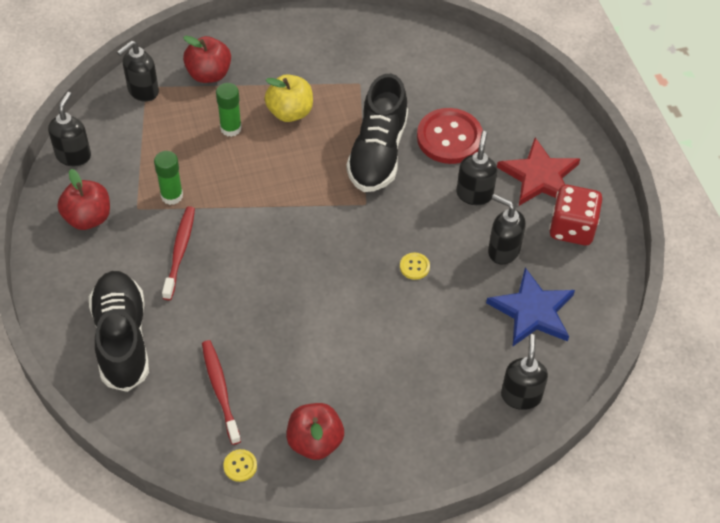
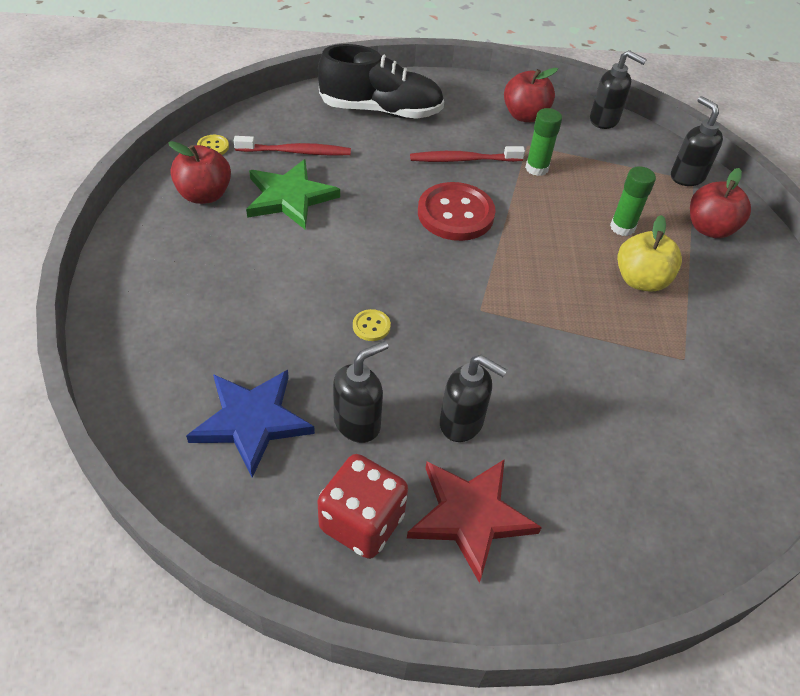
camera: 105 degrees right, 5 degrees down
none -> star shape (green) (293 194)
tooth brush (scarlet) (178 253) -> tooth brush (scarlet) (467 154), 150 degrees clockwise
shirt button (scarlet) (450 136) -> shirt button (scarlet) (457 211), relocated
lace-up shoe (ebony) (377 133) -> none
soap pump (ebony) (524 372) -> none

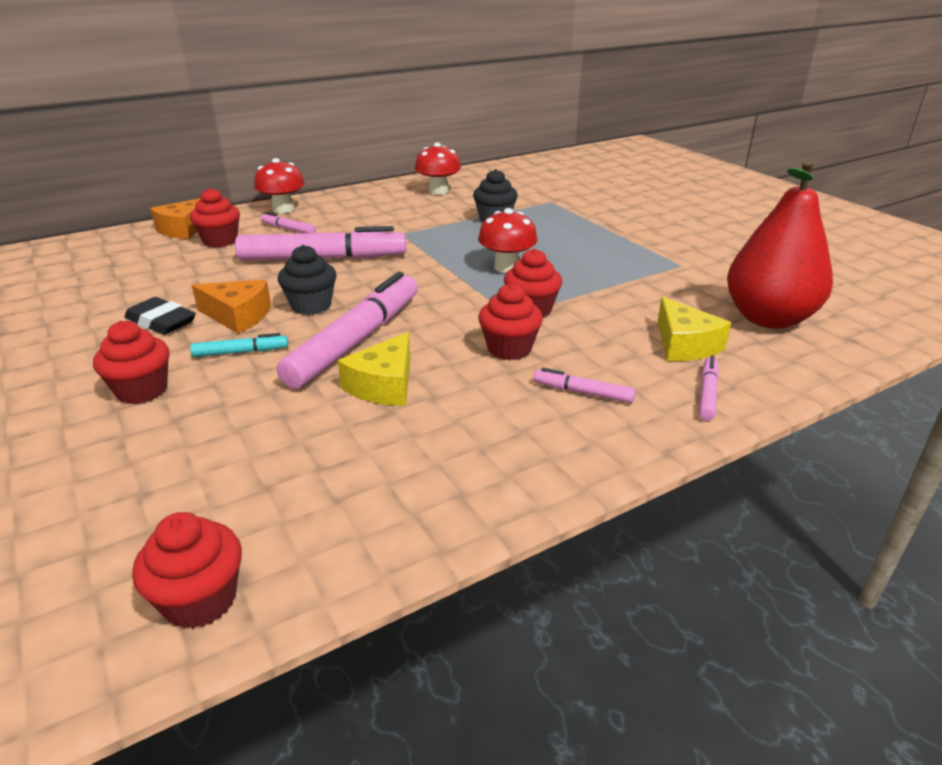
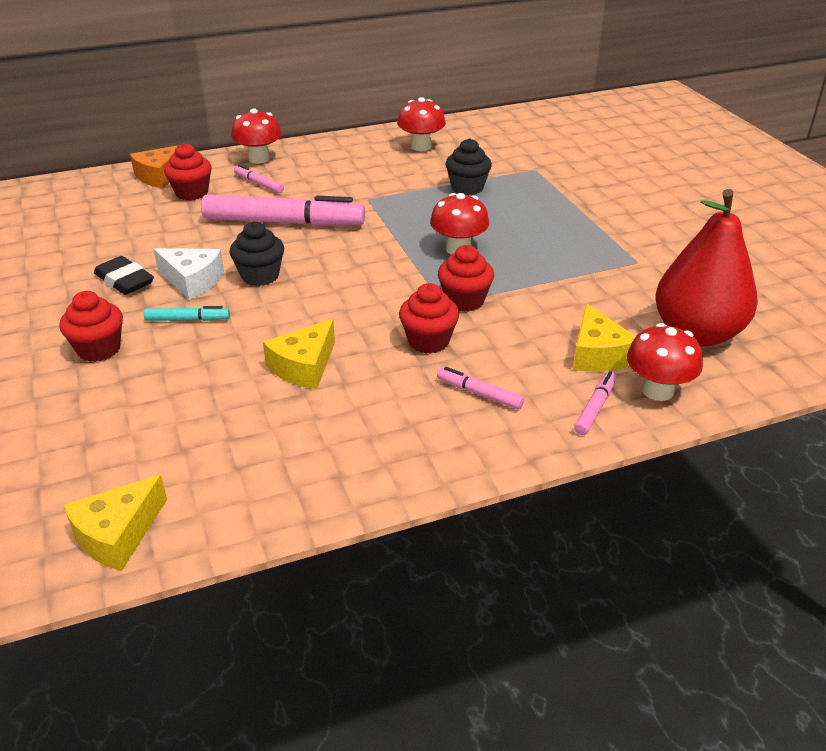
camera: 10 degrees right, 5 degrees up
fairy cake (scarlet) (187 570) -> cheese wedge (golden) (115 523)
cheese wedge (orange) (231 307) -> cheese wedge (snow-white) (188 274)
none -> mushroom (scarlet) (665 362)
marker pen (pink) (347 330) -> none

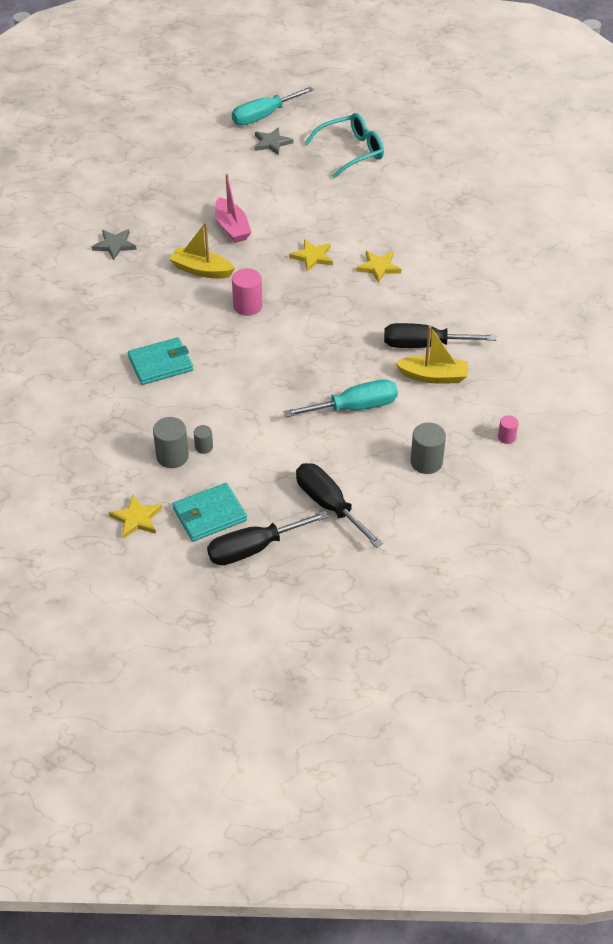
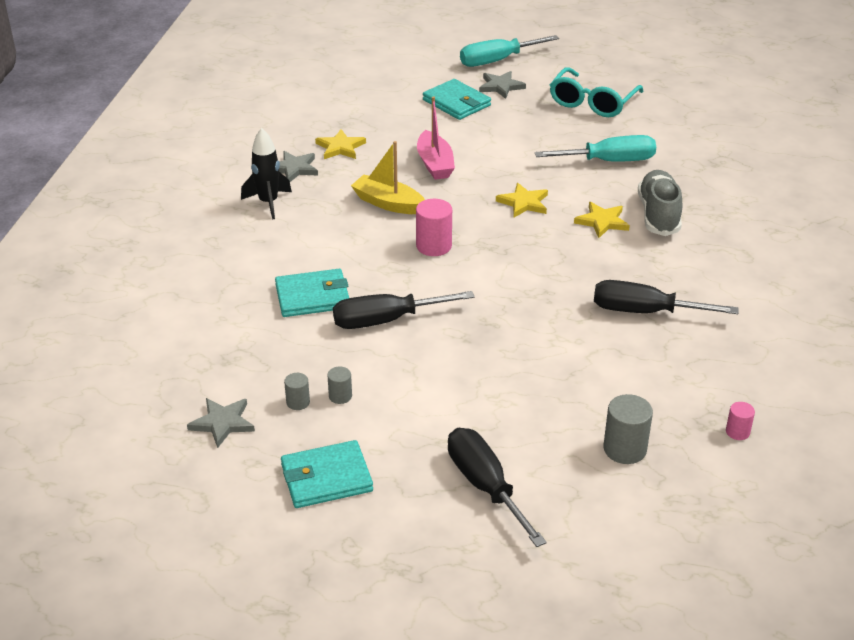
camera: 10 degrees right, 10 degrees down
none -> star shape (gray) (221 423)
none -> rocket (ebony) (266 174)
cylinder shape (gray) (171 442) -> cylinder shape (gray) (297 391), x0.57
star shape (golden) (135 517) -> star shape (golden) (340 144), relocated
flat screwdriver (ebony) (268 538) -> flat screwdriver (ebony) (404 310), relocated
none -> billfold (teal) (457 99)
flat screwdriver (teal) (340 398) -> flat screwdriver (teal) (595 148), relocated
spectacles (teal) (344 145) -> spectacles (teal) (596 92), 135 degrees clockwise
none -> lace-up shoe (gray) (660 203)
sailboat (golden) (431 354) -> none

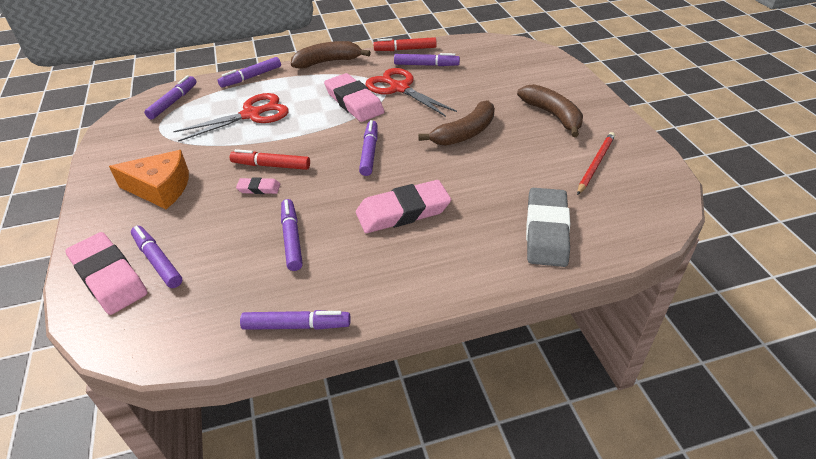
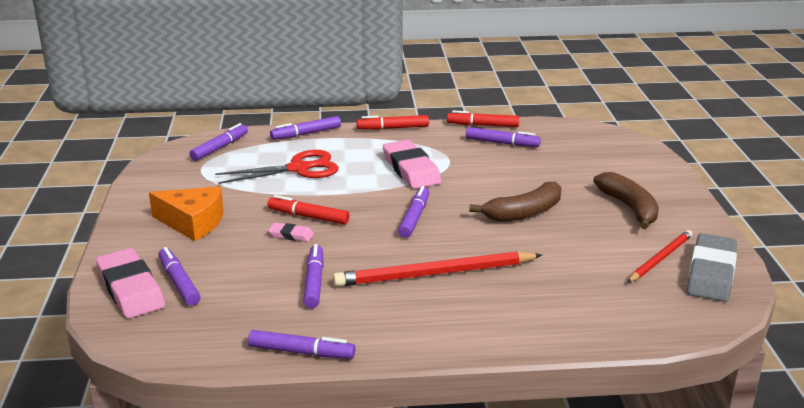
camera: 10 degrees right, 15 degrees down
eraser (pink) (403 206) -> pencil (scarlet) (437 269)
banana (dark brown) (331 55) -> marker pen (scarlet) (393 122)
eraser (gray) (548 227) -> eraser (gray) (712 267), relocated
pair of scissors (scarlet) (411 92) -> none

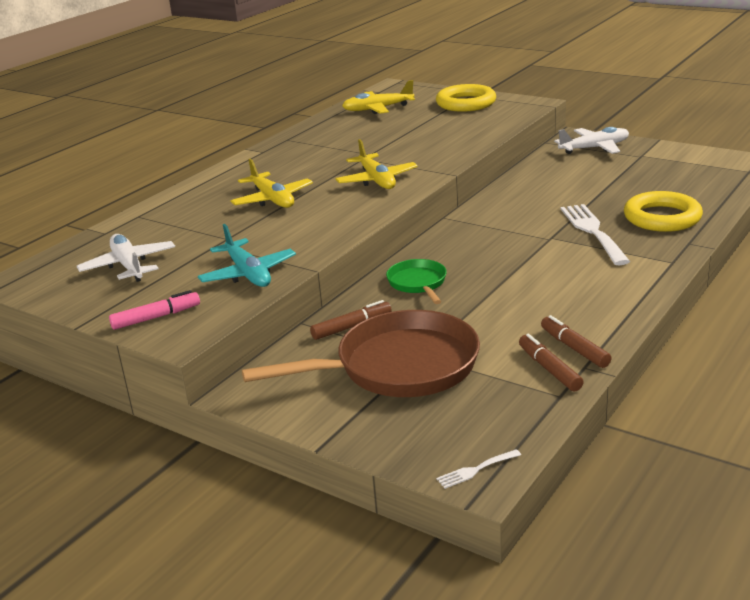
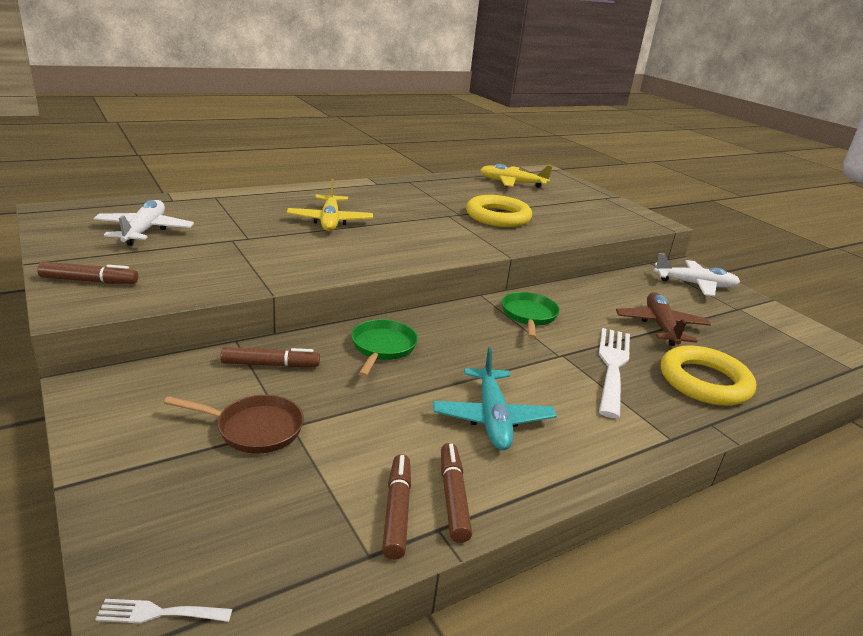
camera: 20 degrees right, 0 degrees up
marker pen (pink) (154 310) -> marker pen (dark brown) (87 273)
pan (dark brown) (361 353) -> pan (dark brown) (234 424), x0.50
toy plane (teal) (247 255) -> toy plane (teal) (495 398), relocated
ring (golden) (466 98) -> ring (golden) (499 211), relocated
none -> pan (green) (531 315)
none -> toy plane (dark brown) (663 319)
toy plane (golden) (376 164) -> none

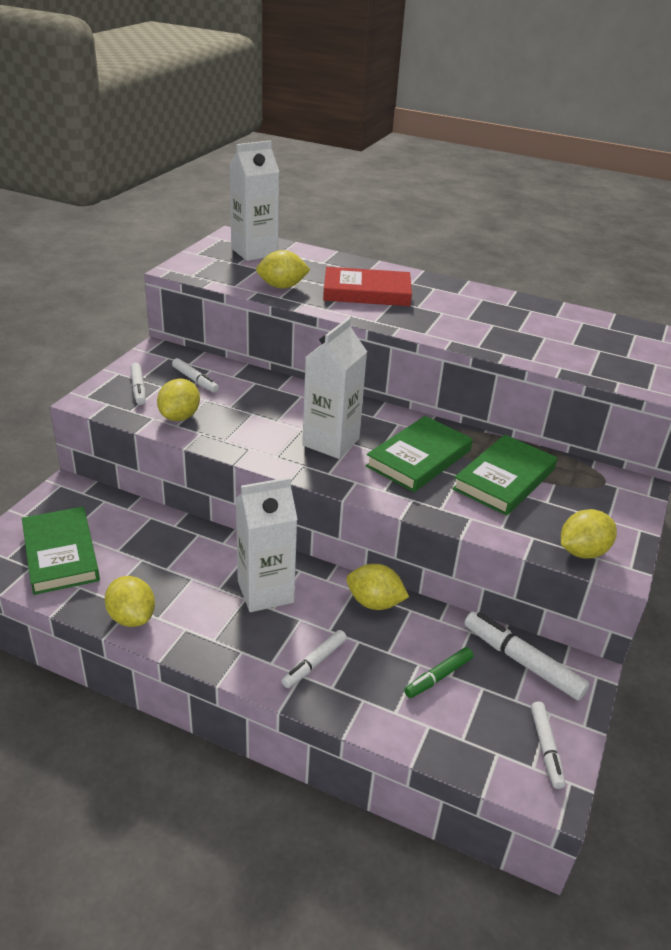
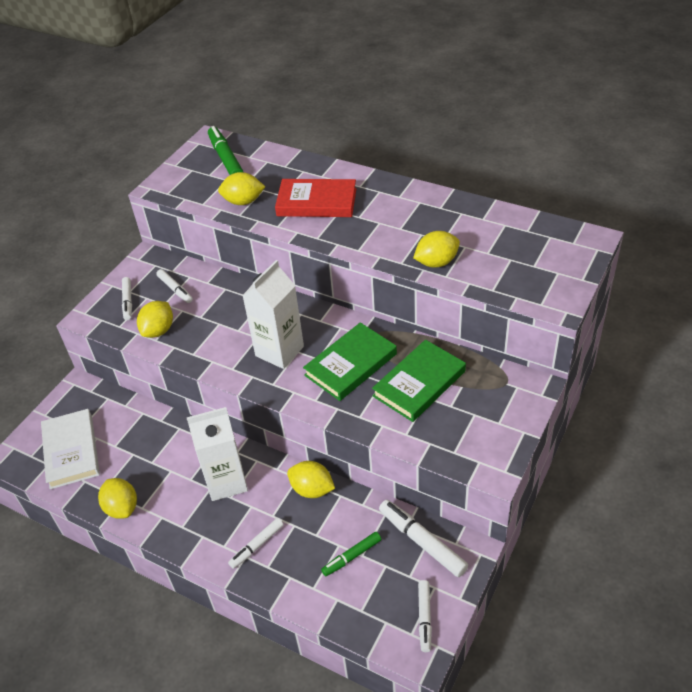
camera: 10 degrees right, 10 degrees up
book (green) (61 551) -> book (snow-white) (70 449)
carton (snow-white) (254 200) -> marker pen (green) (225 150)
toy lemon (golden) (589 533) -> toy lemon (golden) (436 249), relocated

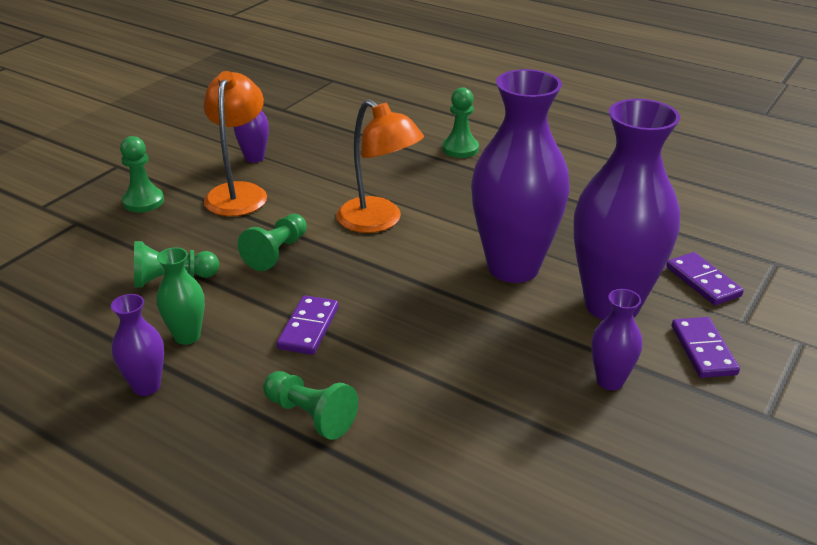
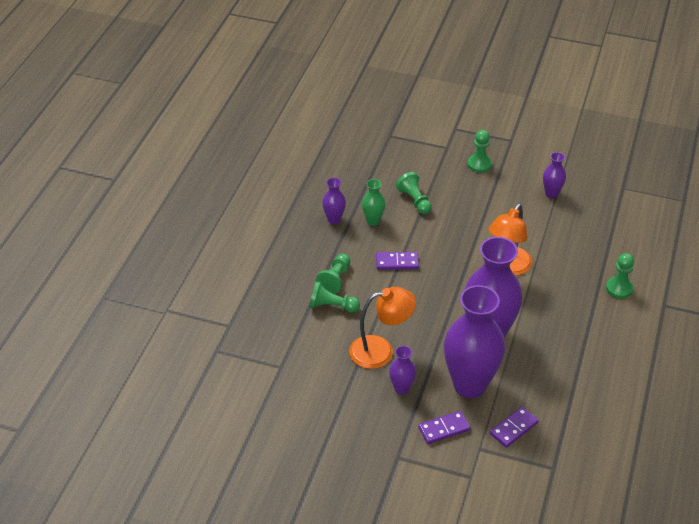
camera: 75 degrees right, 10 degrees up
game pawn (green) (272 242) -> game pawn (green) (335 296), relocated
lamp (orange) (235 143) -> lamp (orange) (382 328), relocated

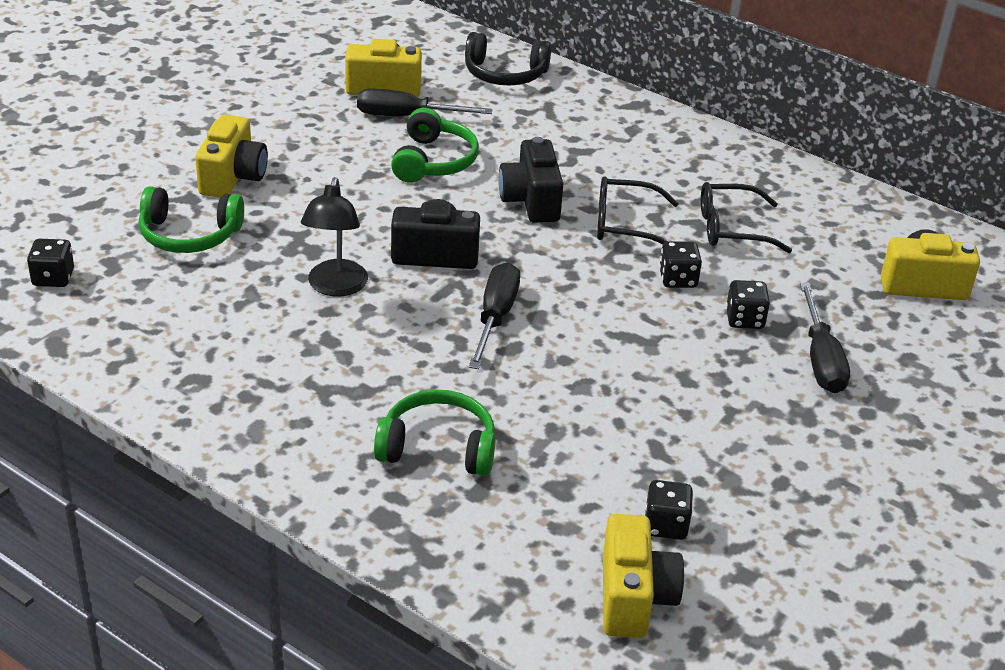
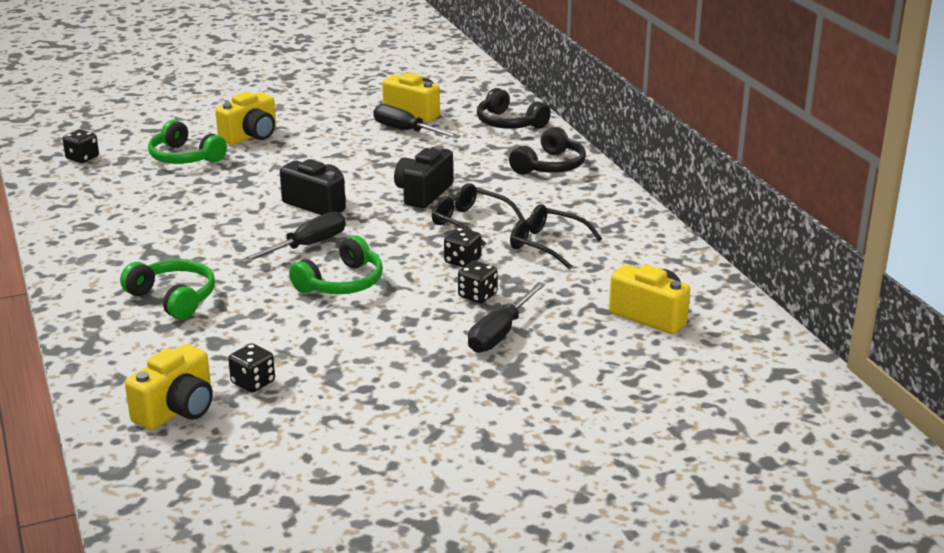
camera: 35 degrees right, 10 degrees down
headset (green) (435 145) -> headset (green) (336 264), relocated
none -> headset (ebony) (547 151)
lamp (ebony) (334 236) -> none

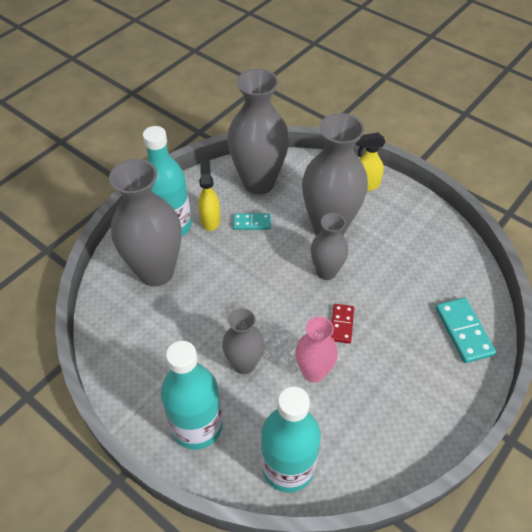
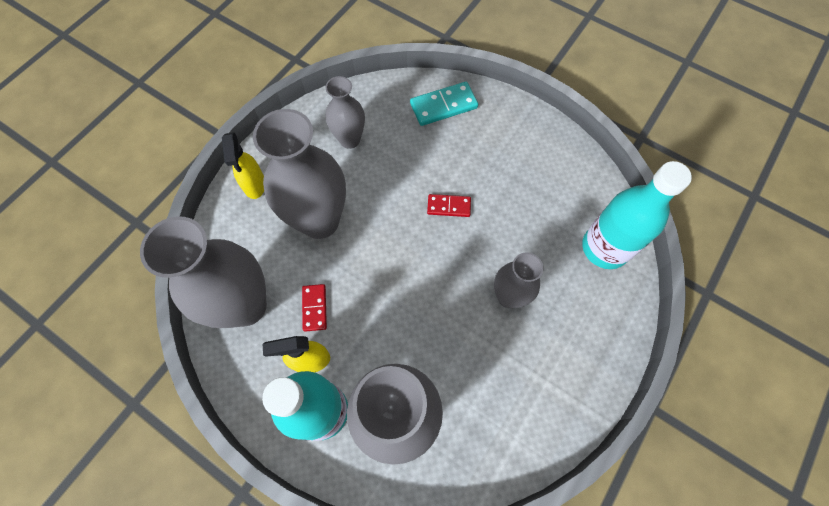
camera: 95 degrees left, 15 degrees up
domino (teal) (252 221) -> domino (scarlet) (314 308)
flower vase (gray) (330 246) -> flower vase (gray) (345 112), relocated
drink bottle (teal) (192 395) -> none
flower vase (pink) (316 349) -> none

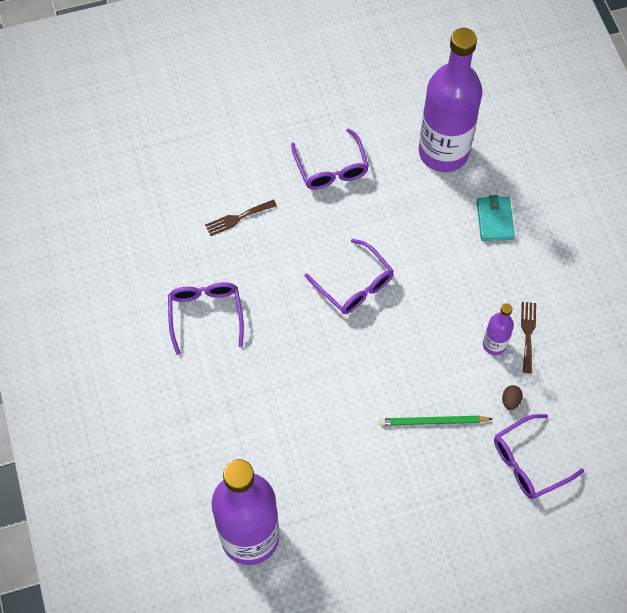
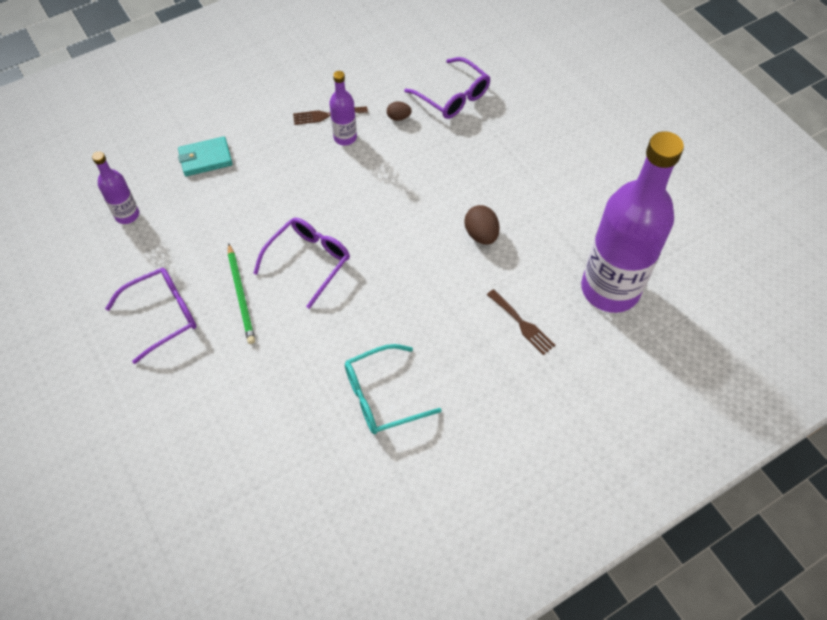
camera: 105 degrees left, 5 degrees down
drink bottle (violet) (450 100) -> drink bottle (violet) (115 187), x0.44
pencil (green) (435 421) -> pencil (green) (241 293), relocated
spectacles (violet) (206 318) -> spectacles (teal) (393 389)
none -> egg shape (dark brown) (482 225)
table fork (dark brown) (241 217) -> table fork (dark brown) (521 322), relocated

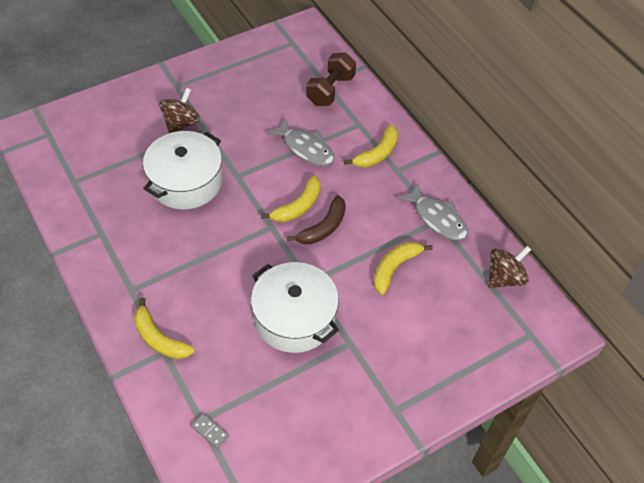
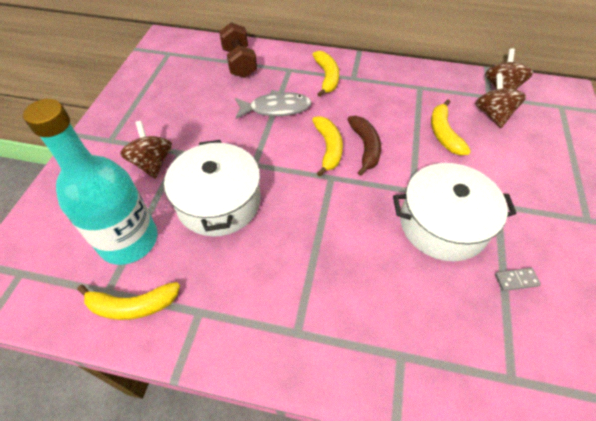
camera: 45 degrees left, 0 degrees up
none -> drink bottle (teal) (90 182)
banana (golden) (164 328) -> banana (golden) (128 301), relocated
none -> spinning top (dark brown) (500 101)
domino (gray) (210 430) -> domino (gray) (518 279), relocated
fish (gray) (432 211) -> none

